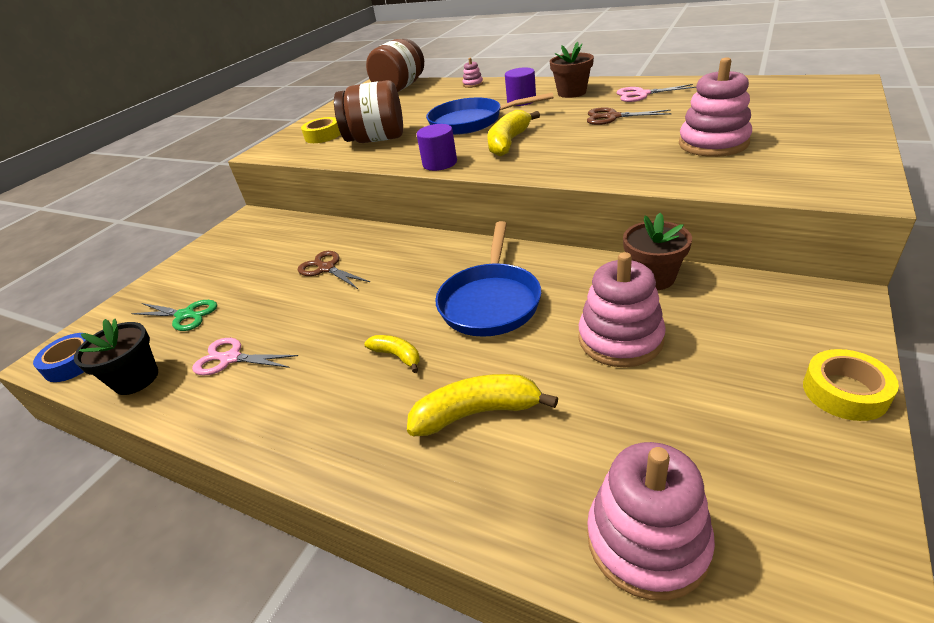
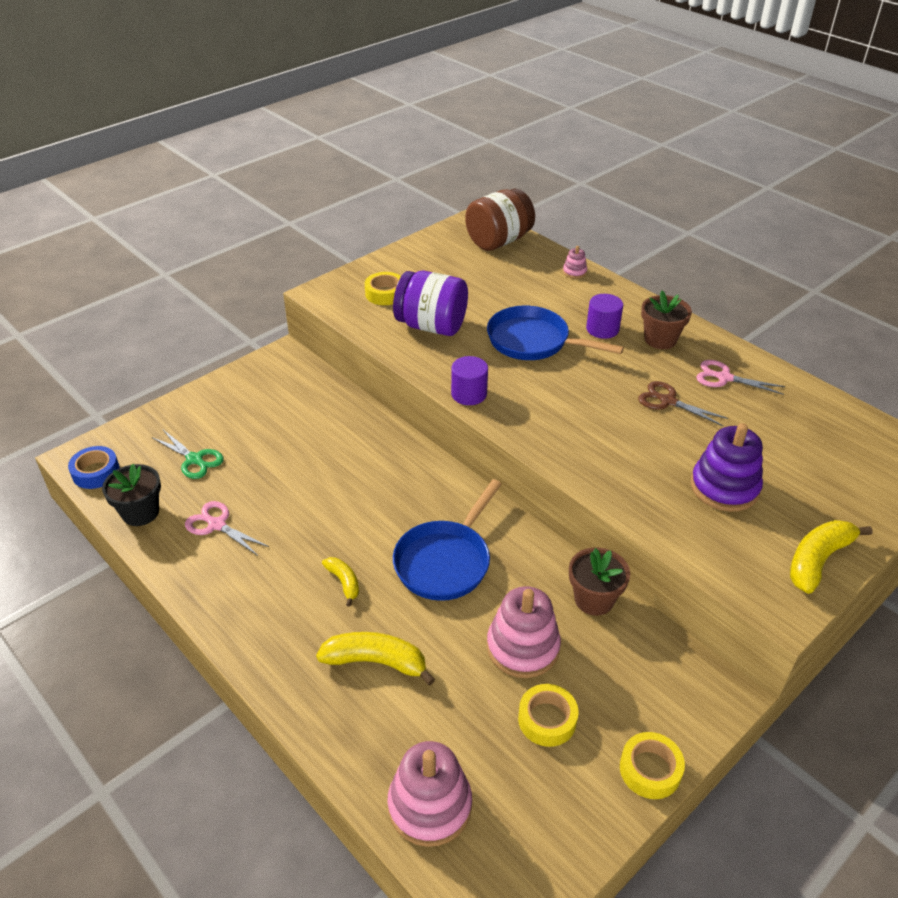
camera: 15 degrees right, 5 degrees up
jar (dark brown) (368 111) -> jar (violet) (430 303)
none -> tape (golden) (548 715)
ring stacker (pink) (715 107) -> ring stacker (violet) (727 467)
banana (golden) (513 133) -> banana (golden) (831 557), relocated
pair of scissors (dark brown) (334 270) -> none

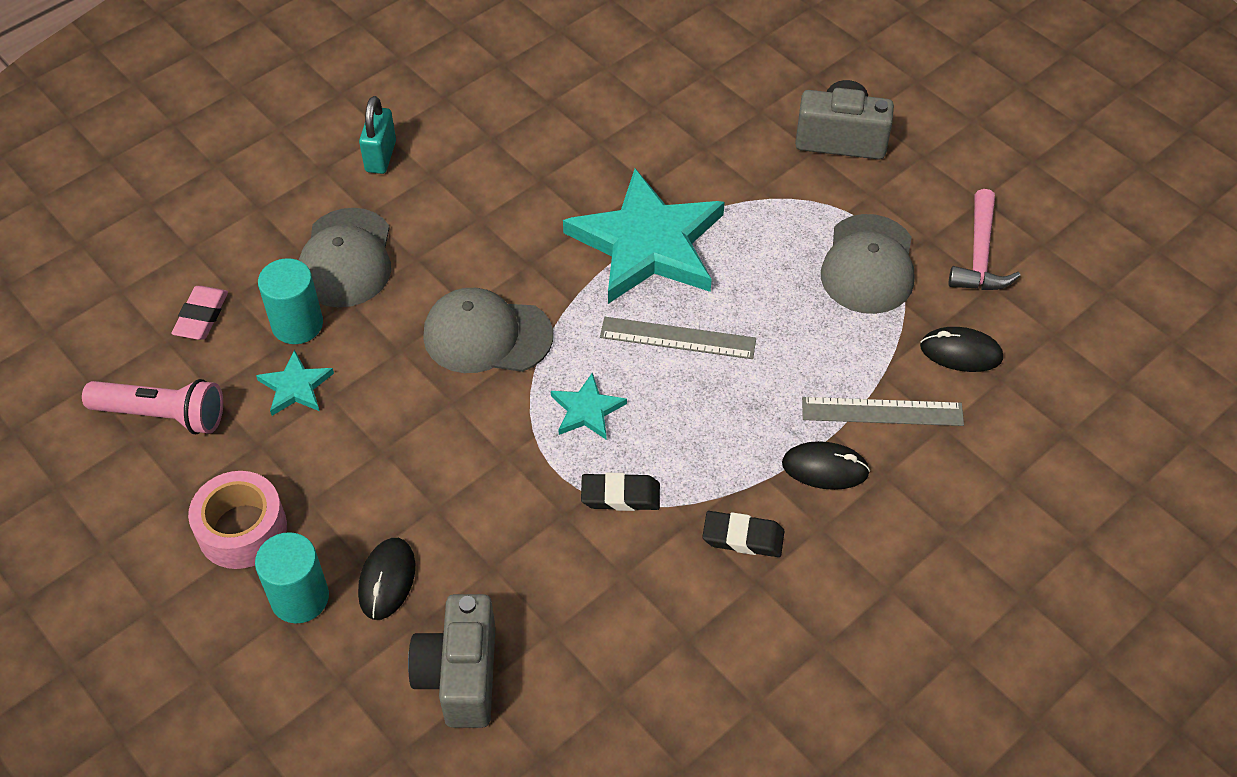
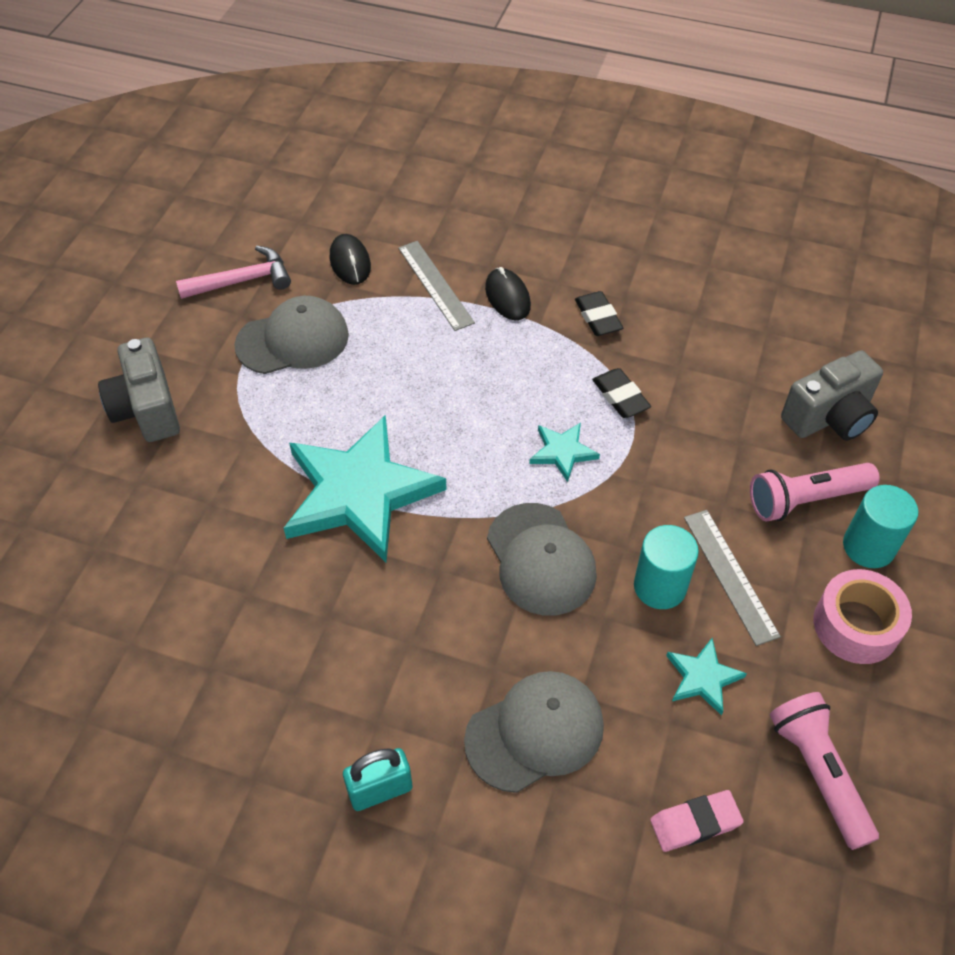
camera: 120 degrees left, 0 degrees up
cylinder shape (teal) (290 301) -> cylinder shape (teal) (666 567), relocated
measuring stick (gray) (678 338) -> measuring stick (gray) (732 578), relocated
computer mouse (ebony) (386 579) -> flashlight (pink) (815 492)

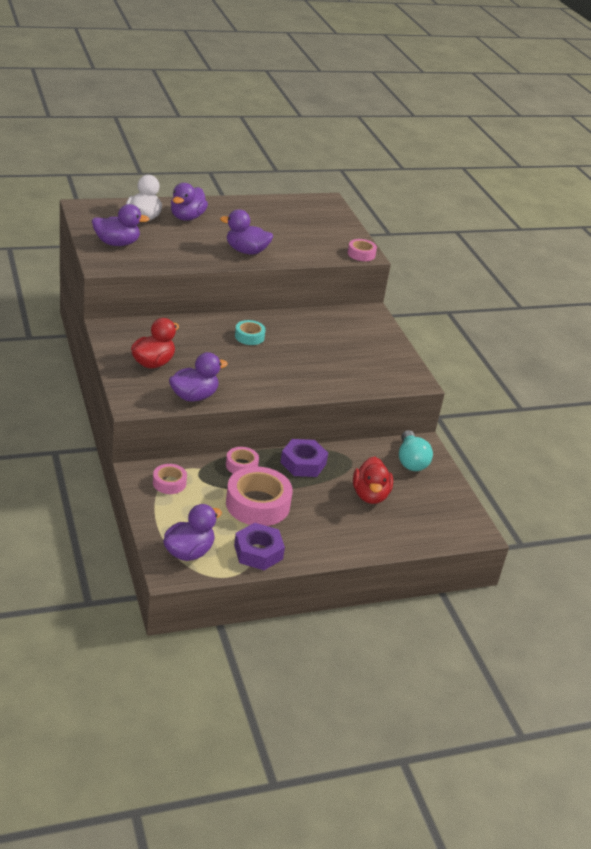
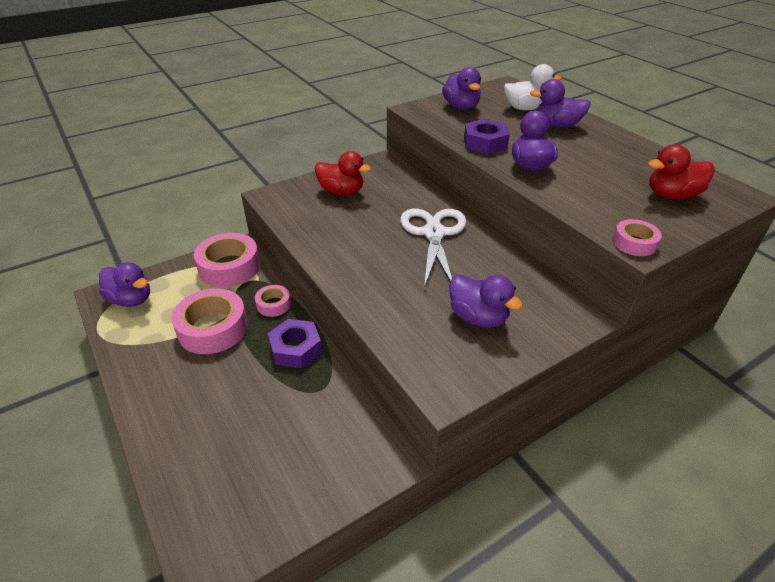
camera: 80 degrees right, 5 degrees up
tape (pink) (170 479) -> tape (pink) (227 260), x1.91
tape (teal) (250 332) -> pair of scissors (snow-white) (433 248)
rubber duck (violet) (198 377) -> rubber duck (violet) (486 301), relocated
hexagon nut (violet) (259 546) -> hexagon nut (violet) (487 137), relocated
rubber duck (scarlet) (373 480) -> rubber duck (scarlet) (681 171), relocated
light bulb (teal) (416 450) -> none

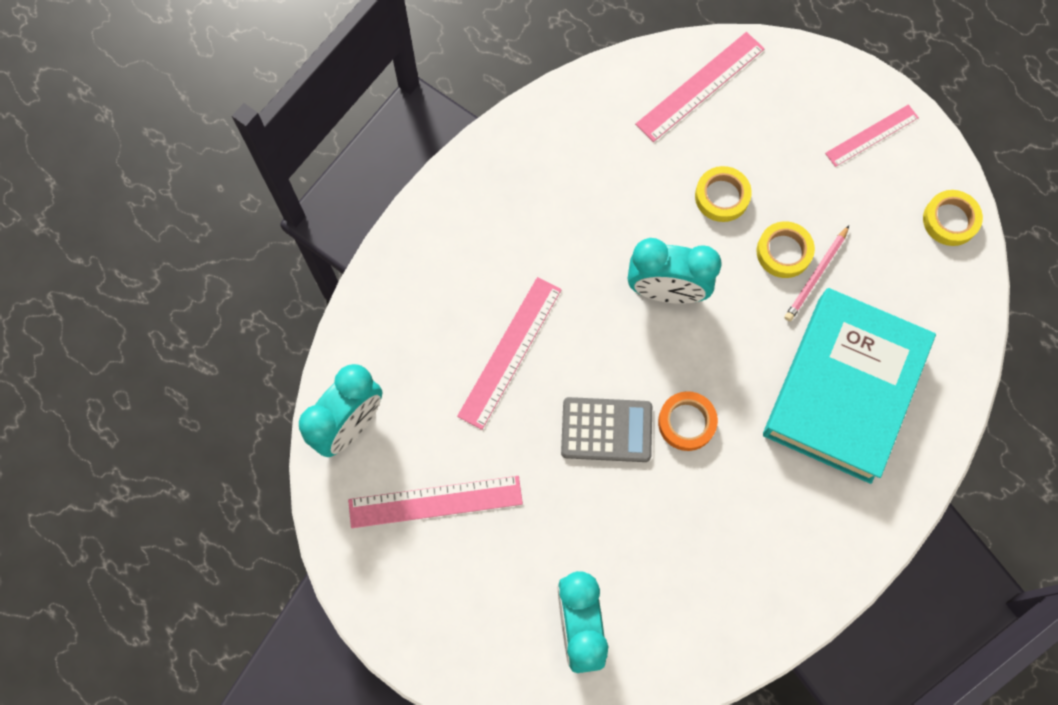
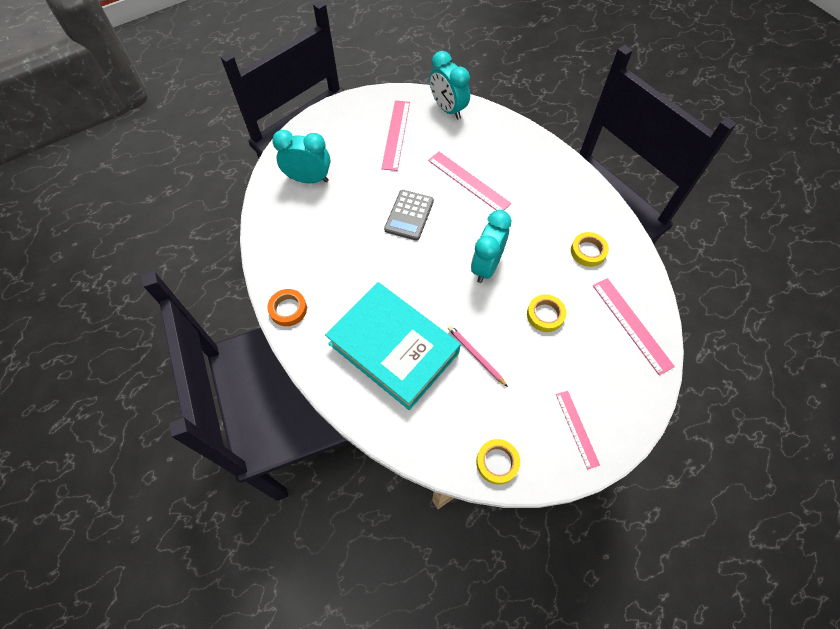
camera: 105 degrees right, 10 degrees down
tape (orange) (688 421) -> tape (orange) (287 307), relocated
tape (golden) (786 249) -> tape (golden) (590 249), relocated

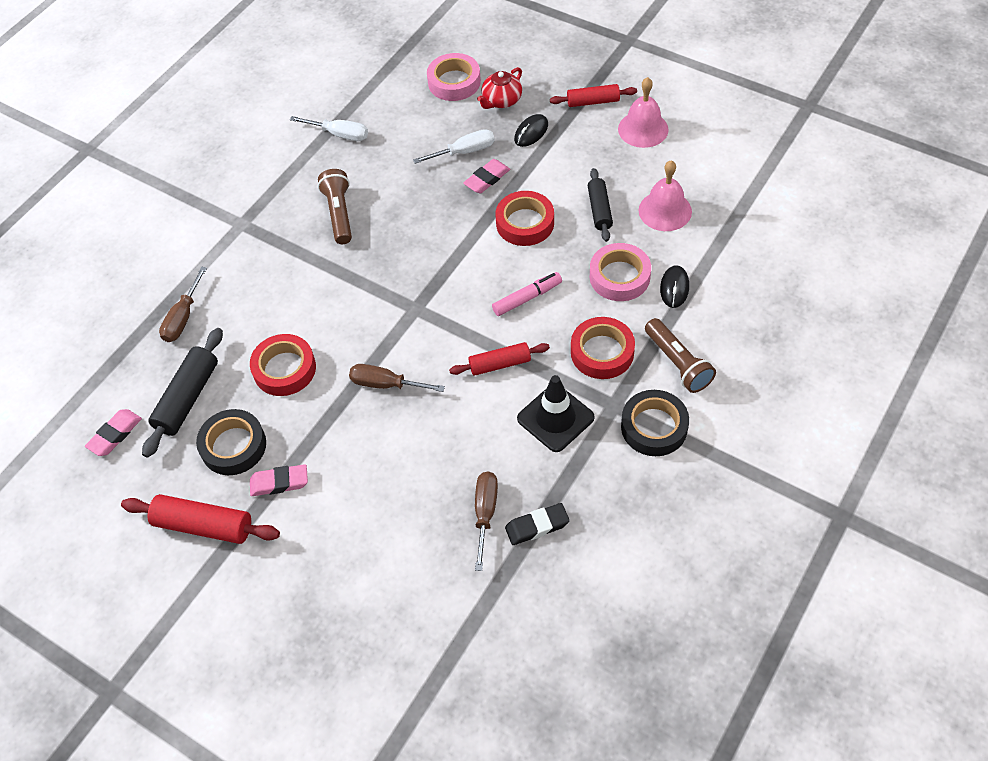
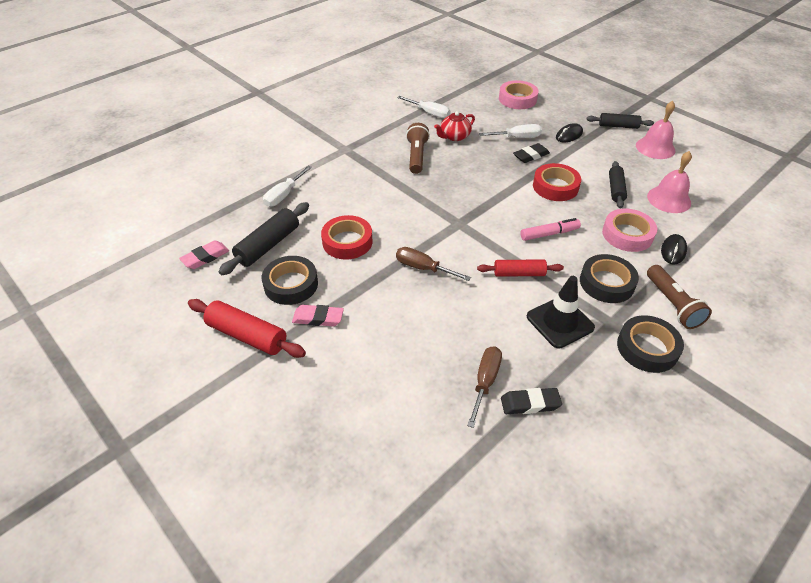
camera: 10 degrees right, 10 degrees down
flat screwdriver (dark brown) (183 304) -> flat screwdriver (snow-white) (287 186)
tea pot (scarlet) (499 88) -> tea pot (scarlet) (454 126), relocated
eraser (pink) (486 176) -> eraser (ebony) (531 153)
tape (scarlet) (603 348) -> tape (ebony) (609 278)
dough roller (scarlet) (593 95) -> dough roller (ebony) (620 121)

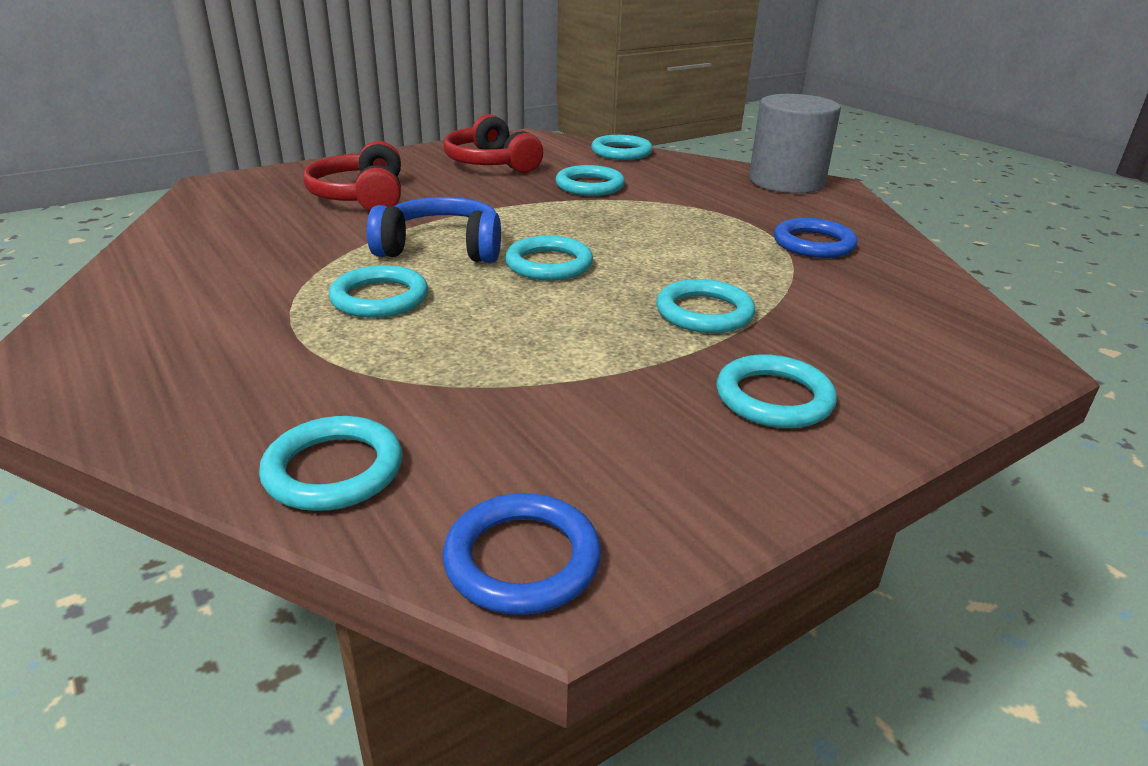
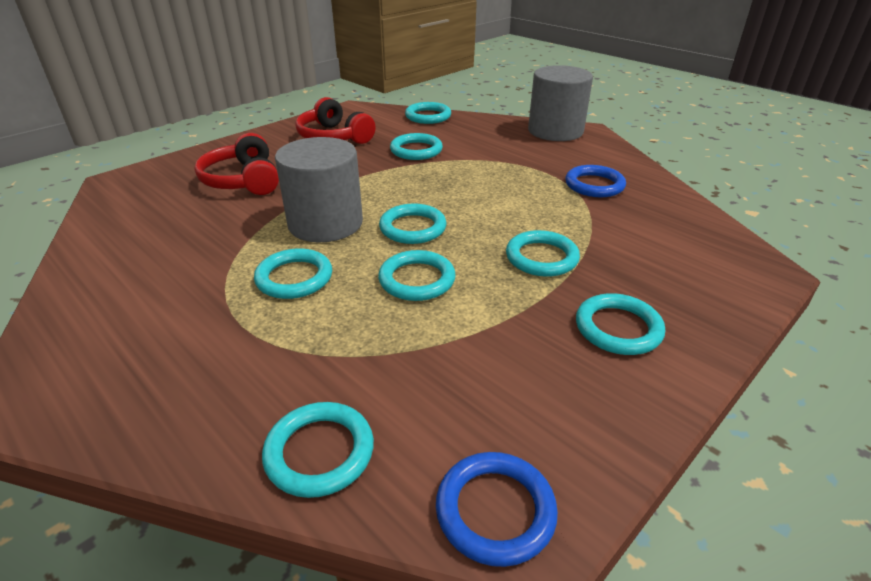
camera: 10 degrees left, 5 degrees up
headset (cobalt) (434 230) -> cylinder shape (gray) (319 190)
none -> ring (teal) (417 275)

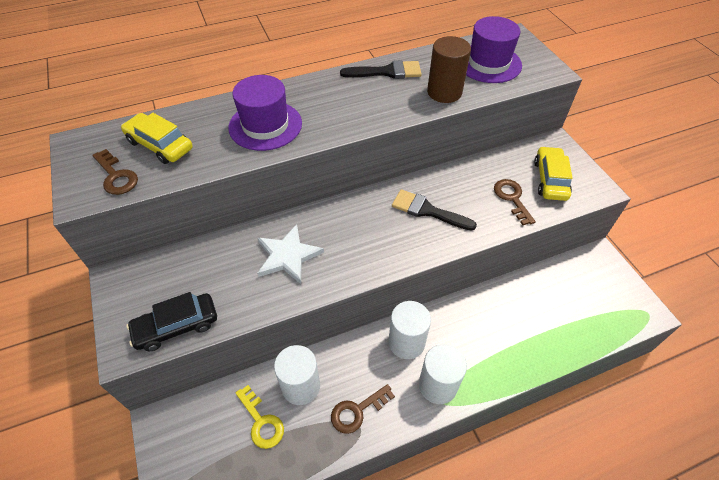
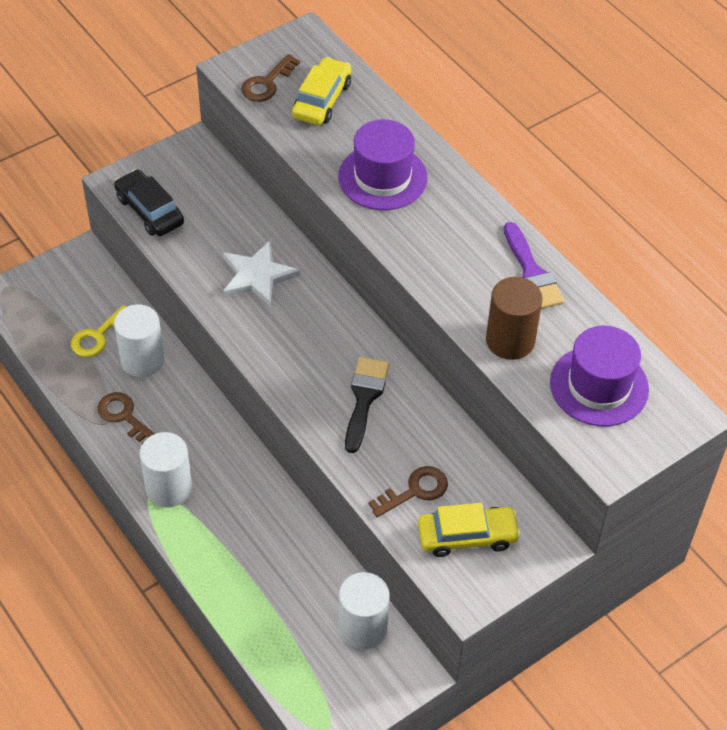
camera: 75 degrees right, 0 degrees up
cylinder shape (snow-white) (410 330) -> cylinder shape (snow-white) (364 610), relocated
paint brush (ebony) (381 69) -> paint brush (violet) (534 265)

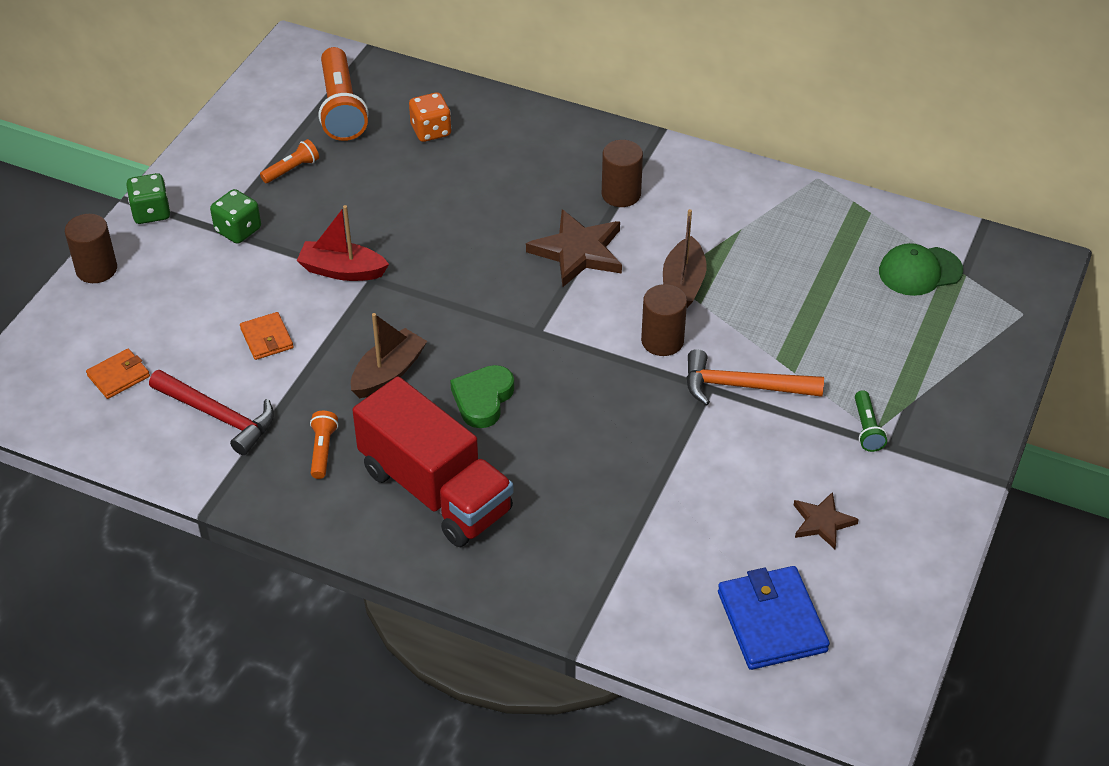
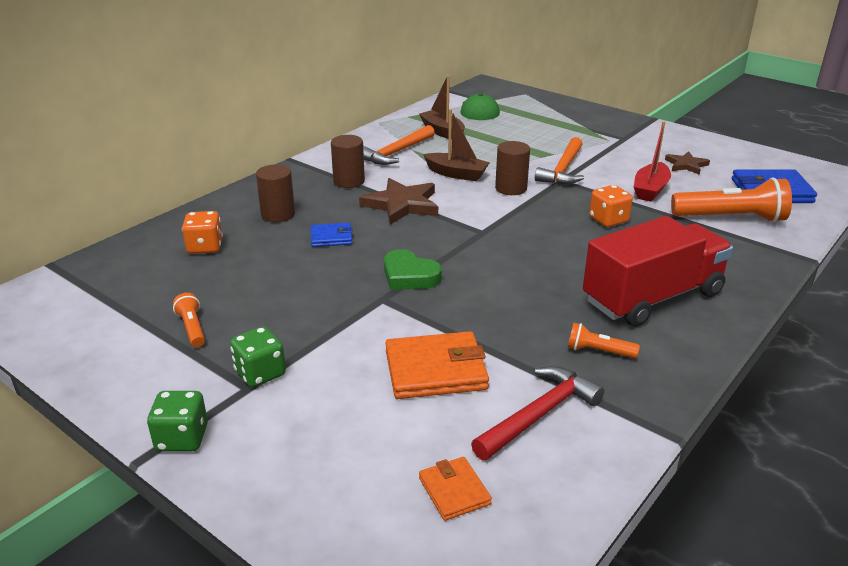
camera: 75 degrees left, 15 degrees down
cylinder shape (dark brown) (91 248) -> cylinder shape (dark brown) (275 193), relocated
none -> billfold (cobalt) (332 235)
none -> claw hammer (orange) (399 145)
love heart (green) (482 396) -> love heart (green) (413 269), relocated
billfold (orange) (267 336) -> billfold (orange) (437 365), x1.79
sailboat (dark brown) (389 355) -> sailboat (dark brown) (442 107), relocated
none -> die (orange) (611 206)
sailboat (scarlet) (343 243) -> sailboat (scarlet) (652 161), relocated
flashlight (orange) (343 94) -> flashlight (orange) (731 200), relocated
flashlight (green) (871 421) -> none

